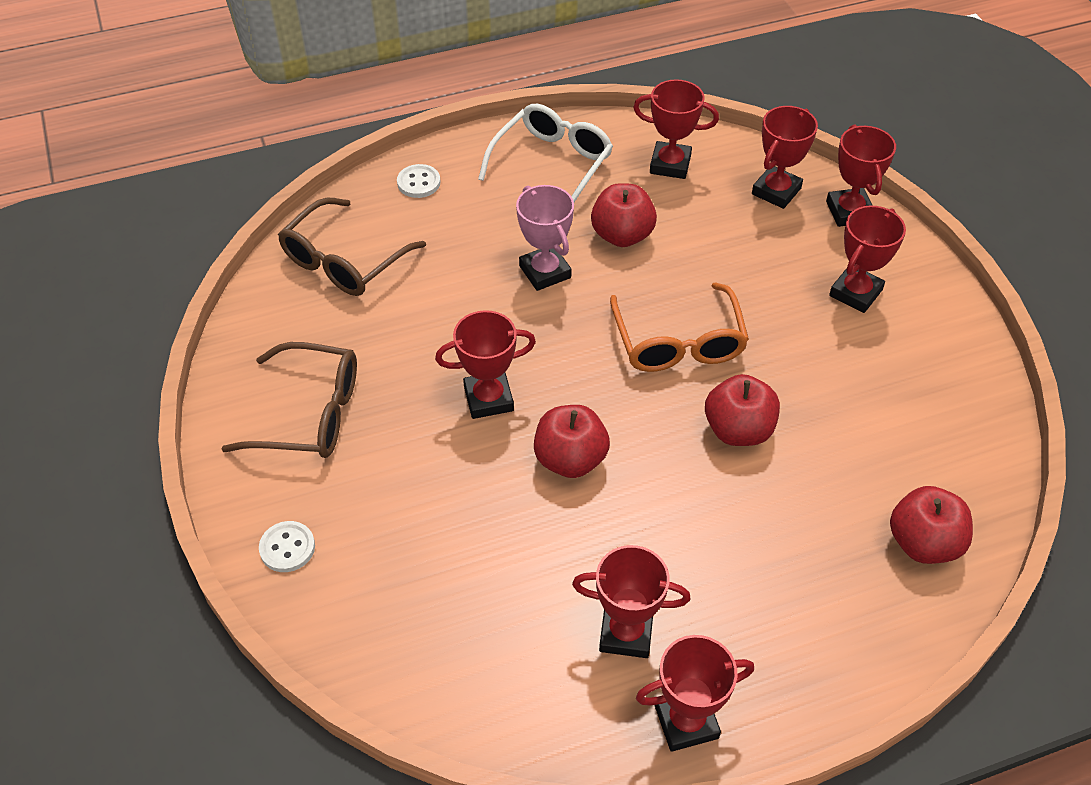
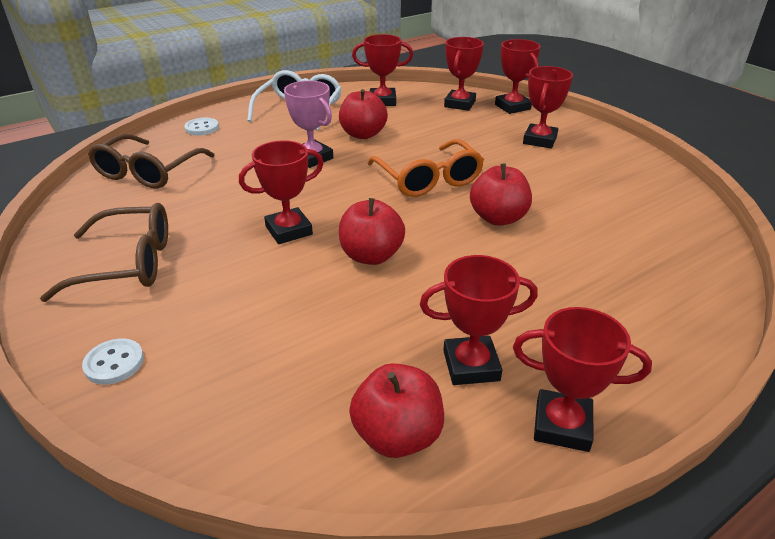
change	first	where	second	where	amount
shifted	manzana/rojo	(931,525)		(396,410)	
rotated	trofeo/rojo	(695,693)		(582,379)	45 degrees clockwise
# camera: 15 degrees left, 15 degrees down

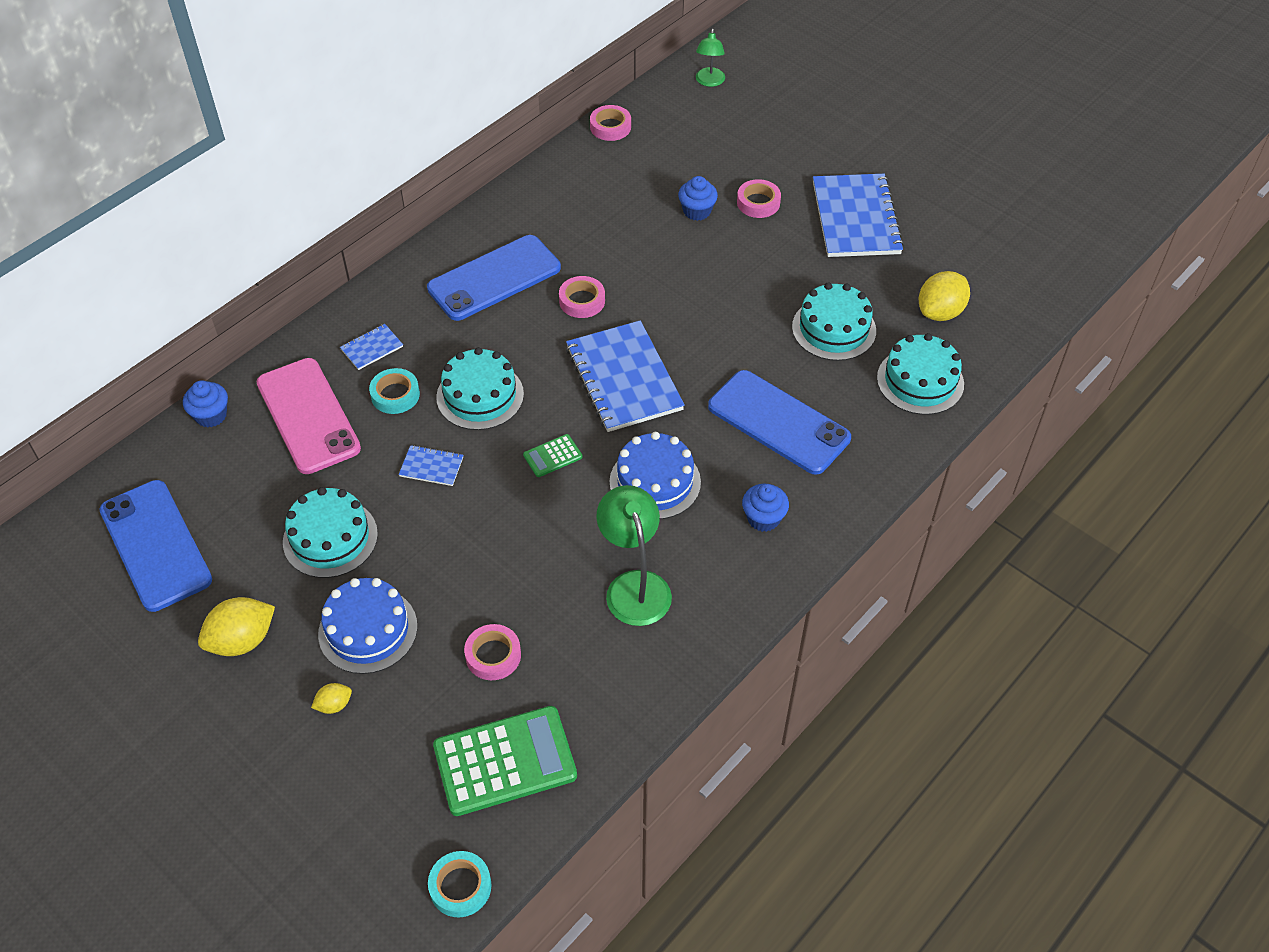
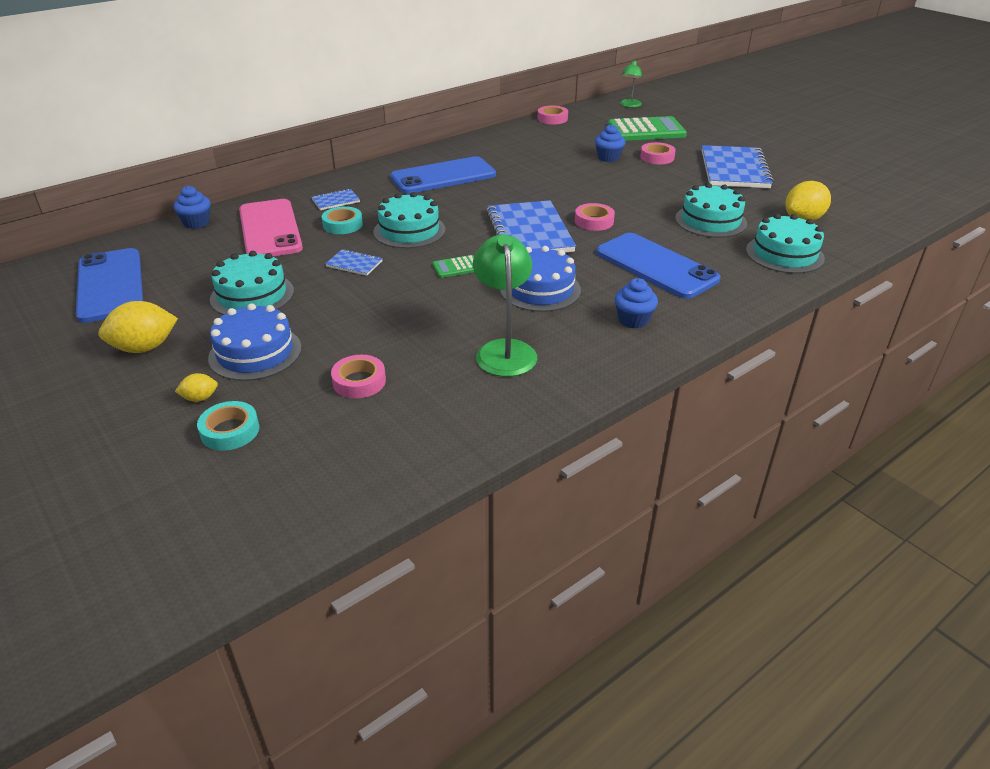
change	first	where	second	where	amount
shifted	cinta adhesiva/rosa	(582,297)		(595,217)	
shifted	calculadora/verde	(505,761)		(647,128)	
shifted	cinta adhesiva/turquesa	(459,884)		(228,426)	
# camera: 10 degrees right, 15 degrees down

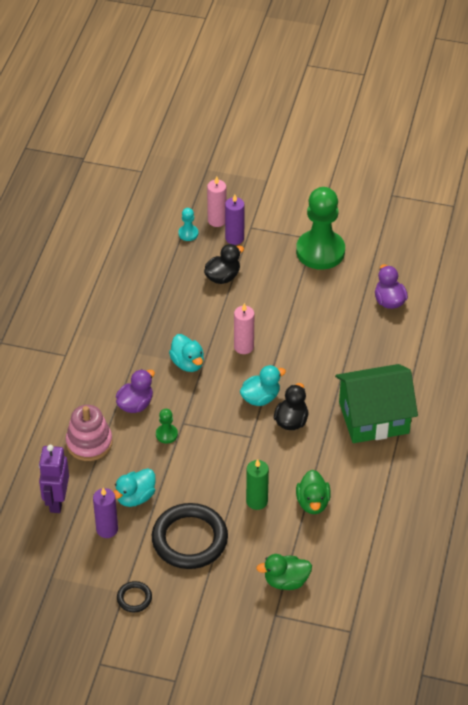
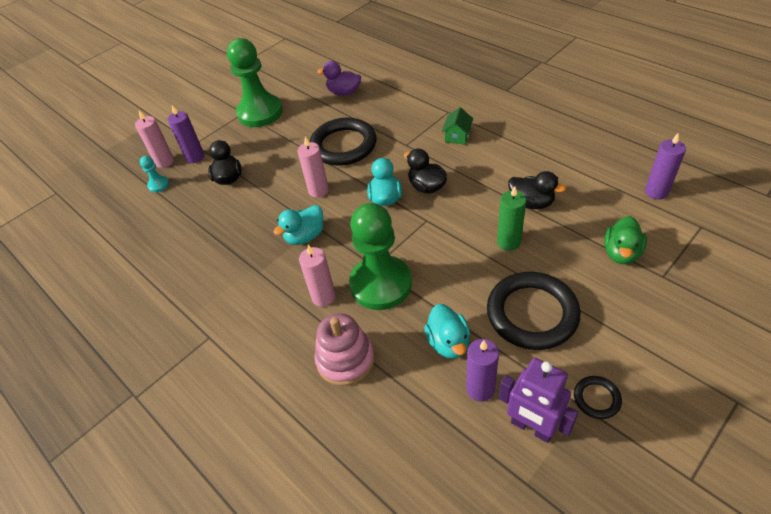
change	first	where	second	where	amount
rotated	pato/turquesa	(186,353)		(298,225)	135 degrees clockwise
scaled	casa/verde	(376,403)		(457,126)	x0.41
swapped	pato/morado	(135,391)	vela/rosa	(317,276)	
scaled	peón/verde	(167,426)		(380,256)	x2.42
shifted	robot/morado	(54,479)		(539,400)	
repainted	pato/verde	(313,492)	pato/negro	(537,190)	
new			anillo/negro	(343,142)	
new			vela/morado	(665,166)	
# camera: 55 degrees left, 0 degrees up

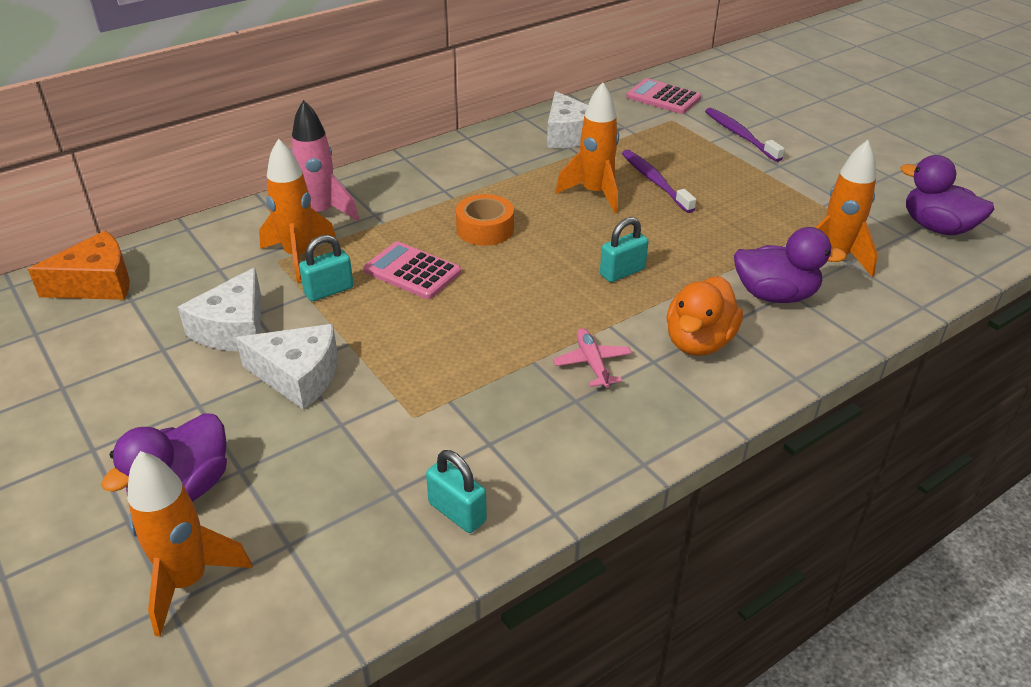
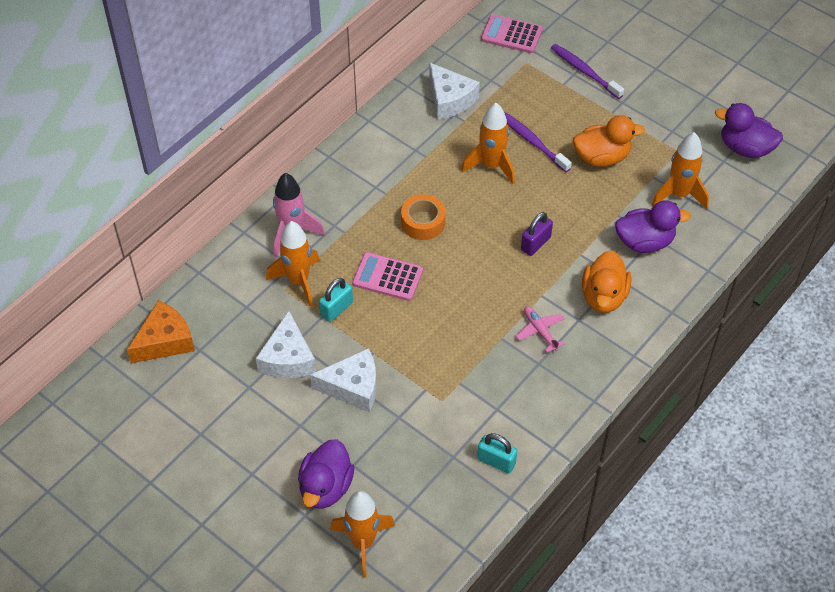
change	first	where	second	where	amount
repainted	candado/turquesa	(624,249)	candado/morado	(537,234)	
new			pato/naranja	(609,141)	
# camera: 15 degrees left, 15 degrees up

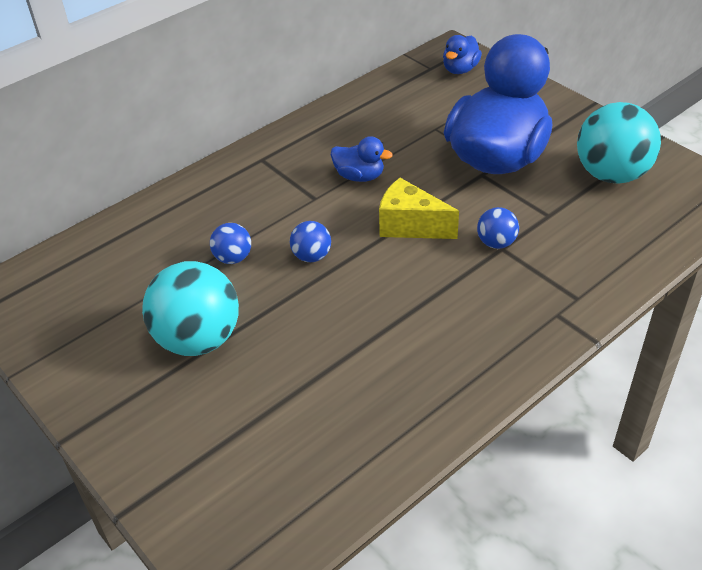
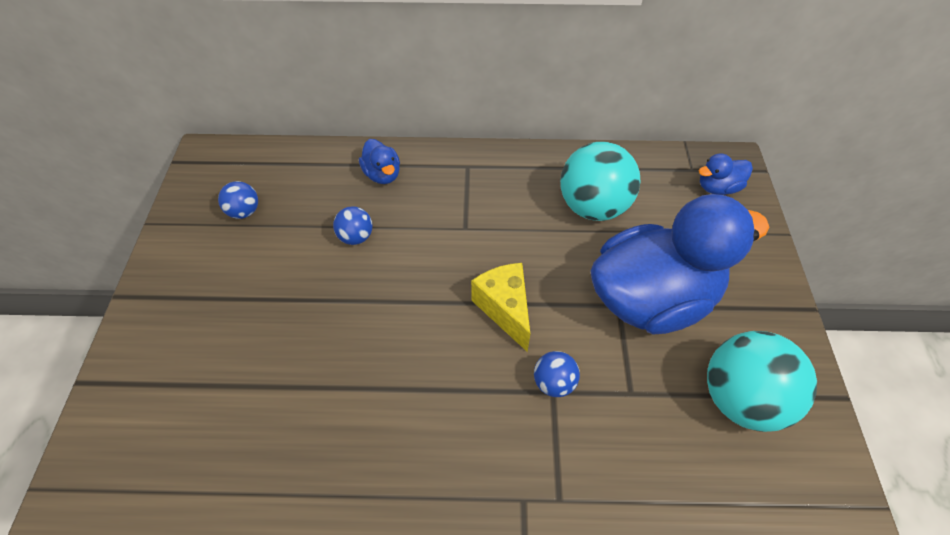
change	first	where	second	where	amount
shifted	pato/azul	(362,159)		(379,161)	
shifted	pelota/azul	(310,241)		(238,200)	
shifted	pelota/turquesa	(190,308)		(600,181)	
# camera: 40 degrees right, 10 degrees up

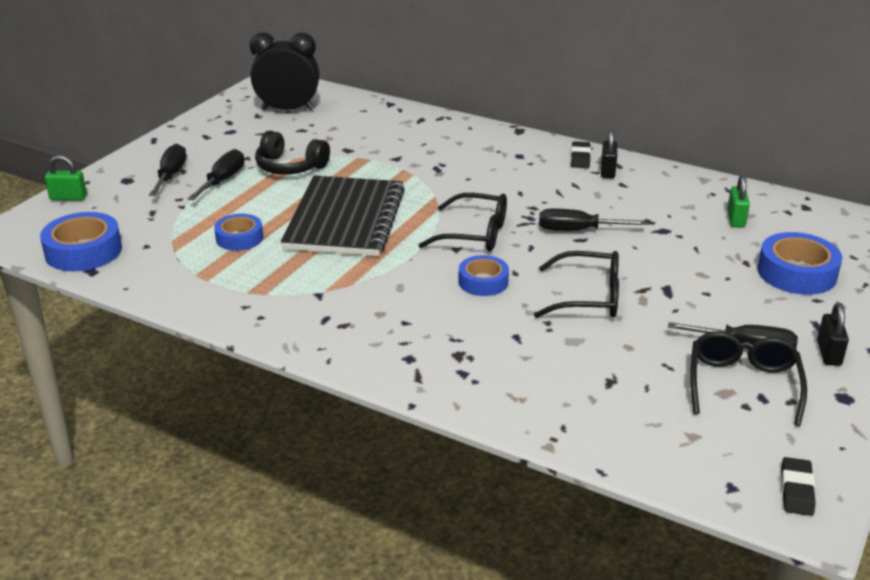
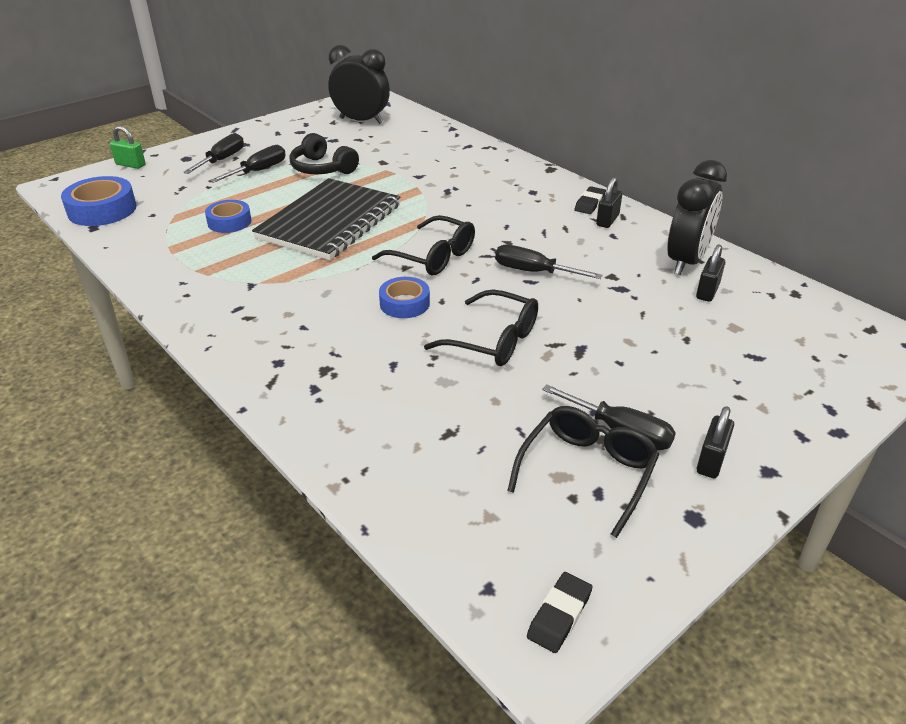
change	first	where	second	where	amount
repainted	candado/verde	(738,201)	candado/negro	(710,273)	
gone	cinta adhesiva/azul	(800,263)			
new			despertador/negro	(697,217)	
# camera: 20 degrees right, 5 degrees up

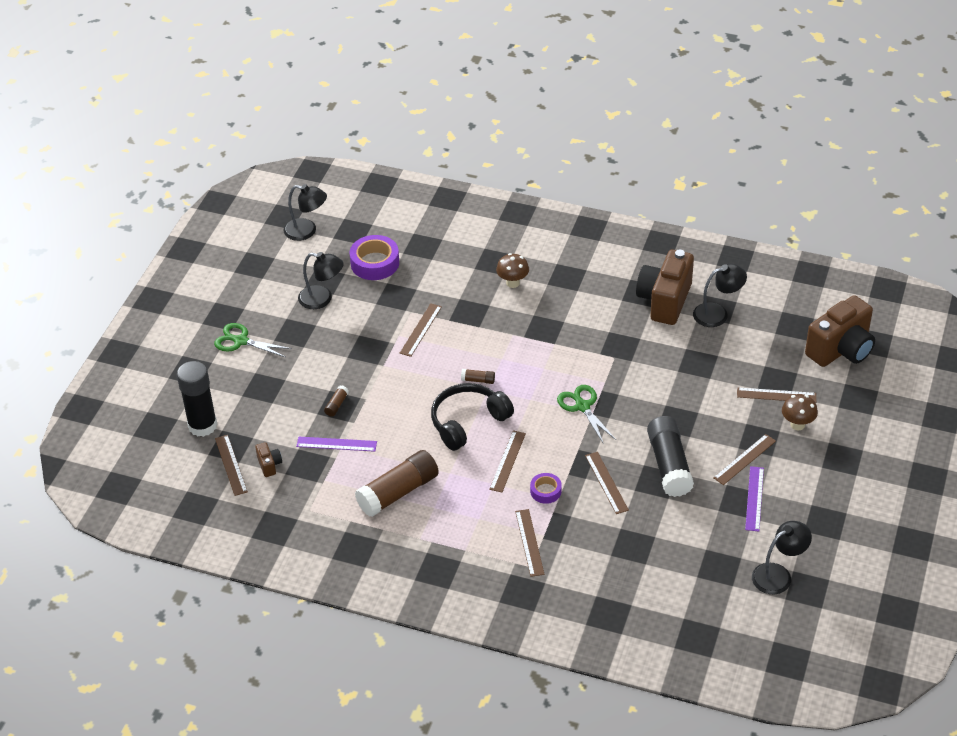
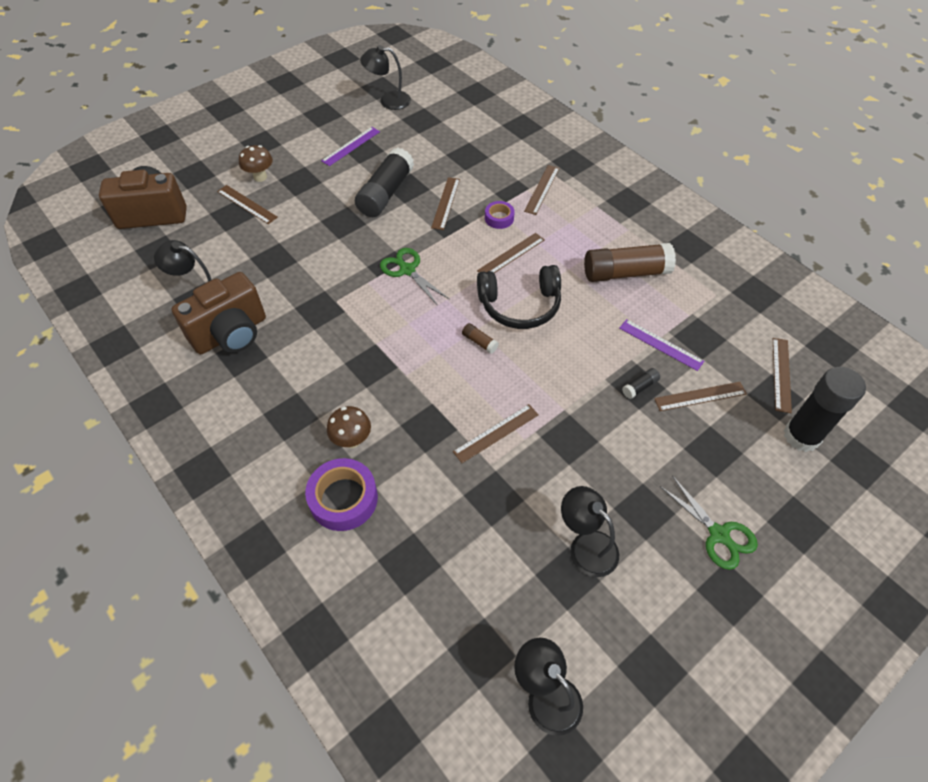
change	first	where	second	where	amount
shifted	cinta adhesiva/morado	(374,257)		(341,494)	
repainted	barra de pegamento/marrón	(336,401)	barra de pegamento/negro	(641,383)	
rotated	tijeras/verde	(586,414)		(414,277)	135 degrees clockwise
shifted	regla/marrón	(744,459)		(700,396)	
gone	cámara/marrón	(268,459)			
# camera: 150 degrees left, 10 degrees up

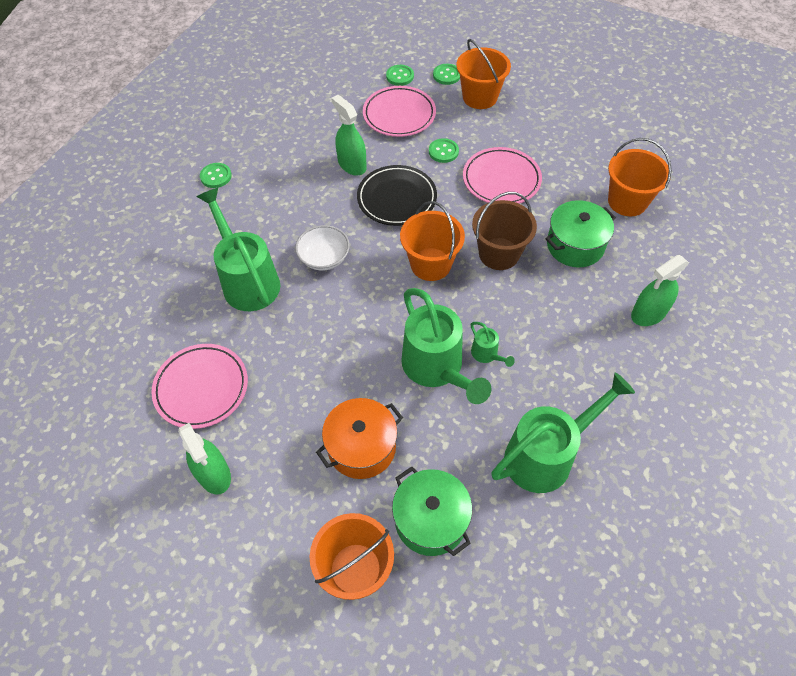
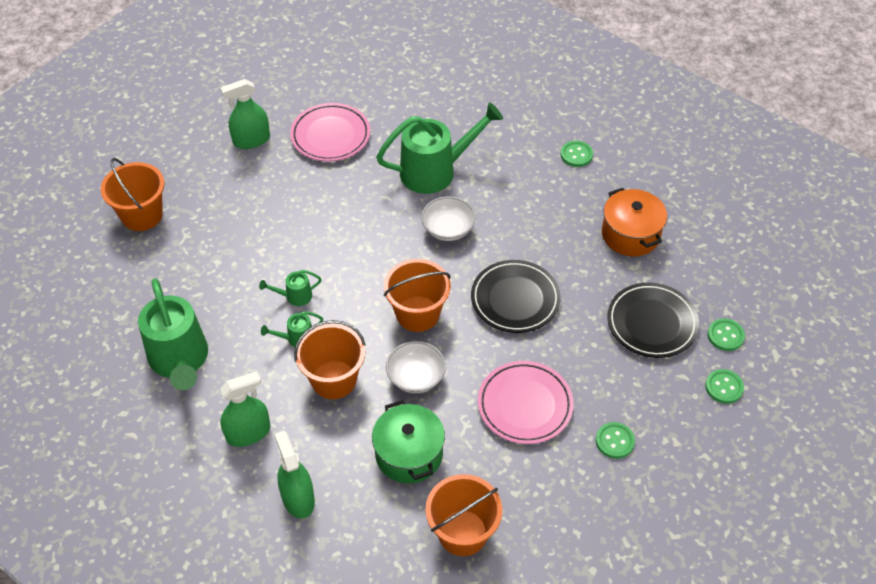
change	first	where	second	where	amount
shifted	balde/naranja	(483,74)		(330,359)	
repainted	plato/rosa	(399,111)	plato/negro	(653,320)	
shifted	pulverizador/verde	(349,135)		(245,409)	
shifted	botón/verde	(444,150)		(615,440)	
swapped	balde/marrón	(504,231)	cuenco/blanco	(416,367)	
scaled	regadera/verde	(446,346)		(290,288)	x0.44
shifted	olla/naranja	(359,438)		(634,222)	
gone	olla/verde	(432,511)			
# camera: 100 degrees right, 5 degrees down

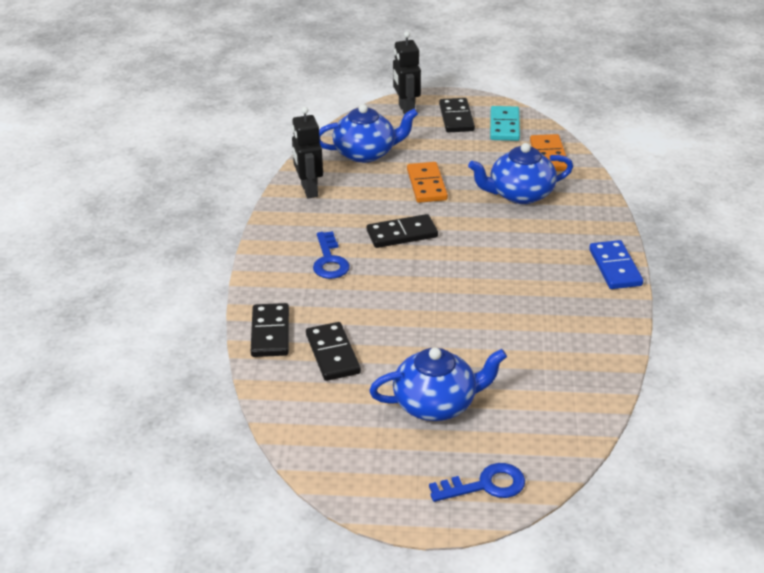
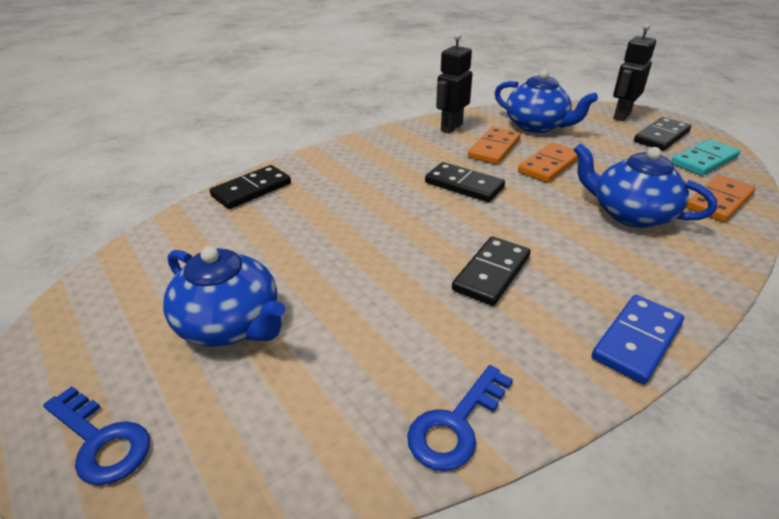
change	first	where	second	where	amount
shifted	llave/azul	(331,255)		(460,418)	
shifted	ficha de dominó/negro	(333,351)		(491,271)	
new			ficha de dominó/naranja	(494,145)	
# camera: 50 degrees right, 0 degrees up

